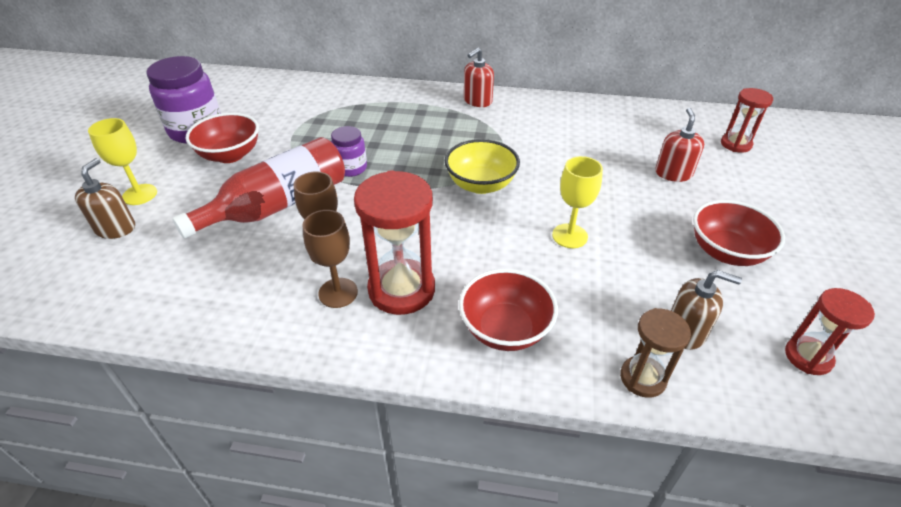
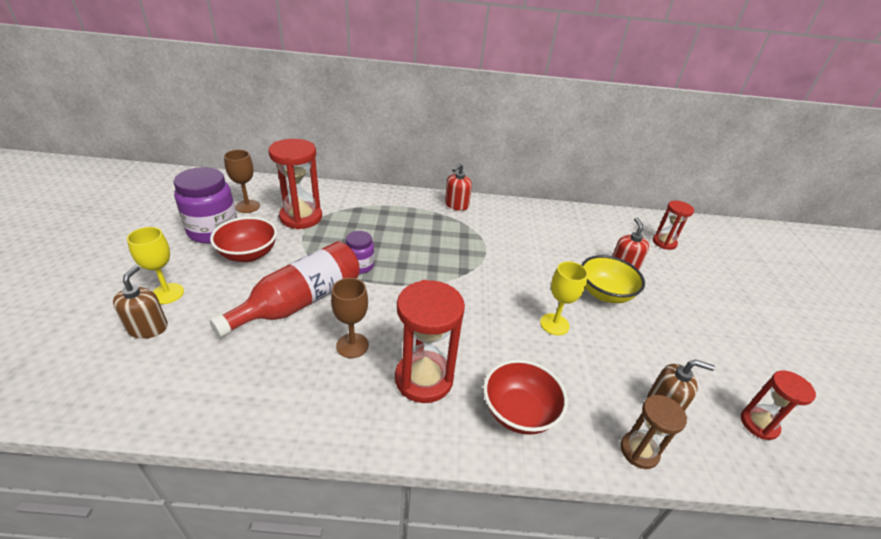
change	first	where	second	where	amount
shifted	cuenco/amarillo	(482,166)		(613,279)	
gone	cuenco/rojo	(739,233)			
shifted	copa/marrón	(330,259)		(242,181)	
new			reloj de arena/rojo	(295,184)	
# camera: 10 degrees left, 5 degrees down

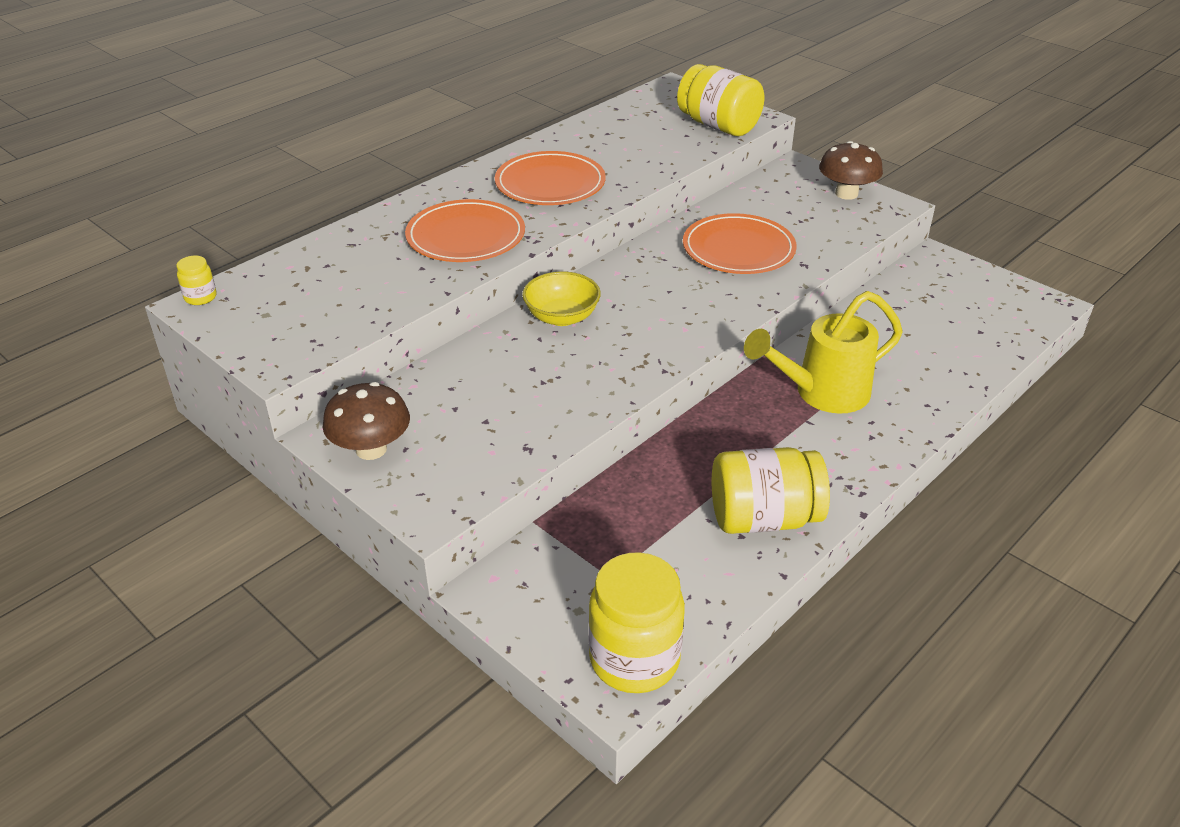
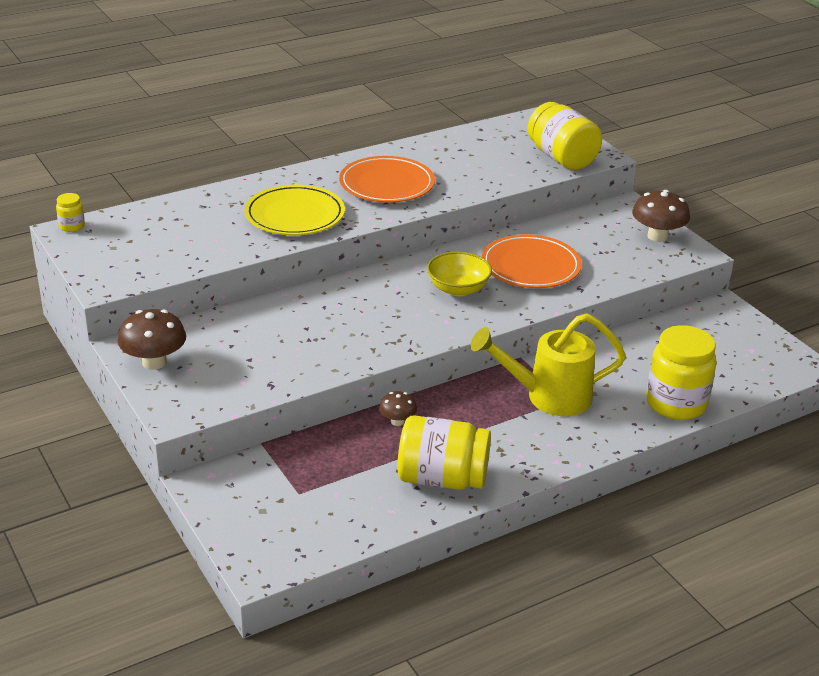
change	first	where	second	where	amount
repainted	plato/naranja	(465,230)	plato/amarillo	(294,210)	
shifted	cuenco/amarillo	(561,298)		(459,274)	
shifted	tarro/amarillo	(636,622)		(681,372)	
new			seta/marrón	(398,409)	
# camera: 15 degrees right, 5 degrees down

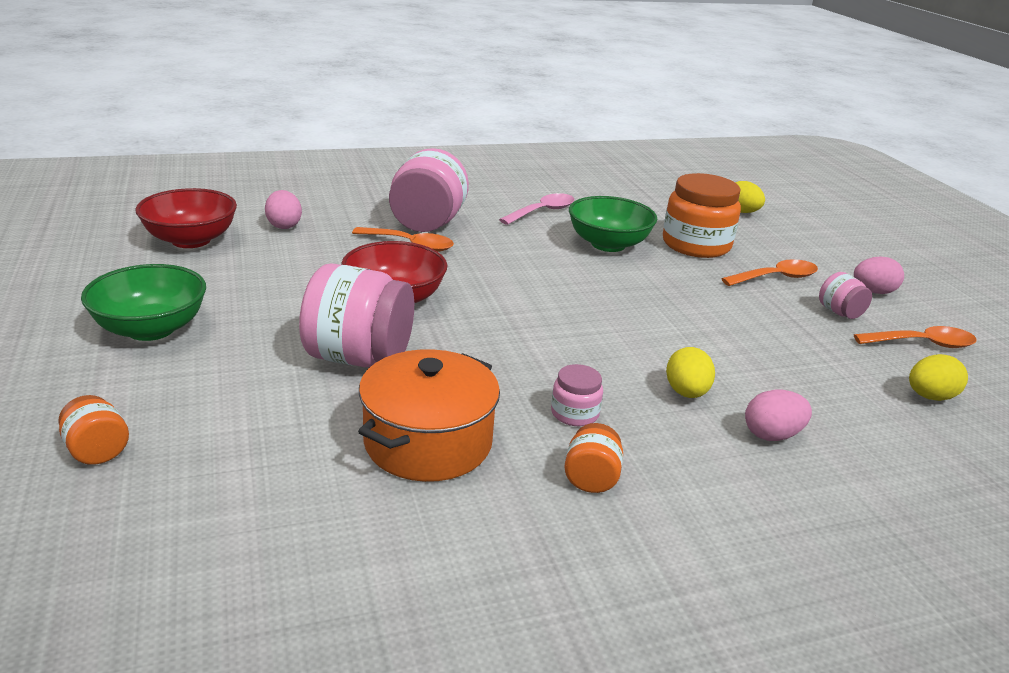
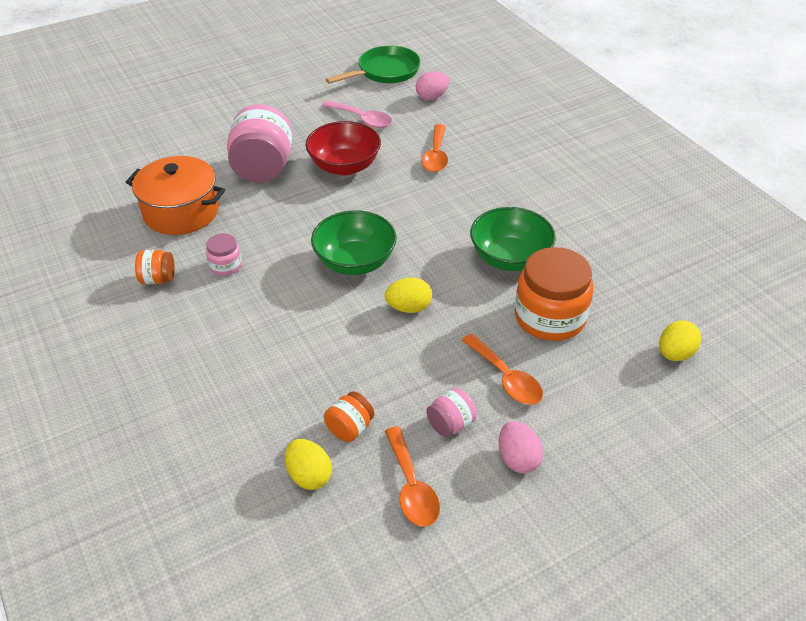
change	first	where	second	where	amount
gone	tarro/rosa	(429,190)			
swapped	cuenco/rojo	(186,218)	sartén/verde	(373,65)	
shifted	cuchara/rosa	(536,209)		(357,114)	
shifted	cuenco/verde	(143,302)		(354,242)	
shifted	huevo/amarillo	(690,372)		(408,295)	
gone	huevo/rosa	(778,415)			
shifted	tarro/naranja	(93,430)		(349,416)	
# camera: 80 degrees right, 15 degrees up

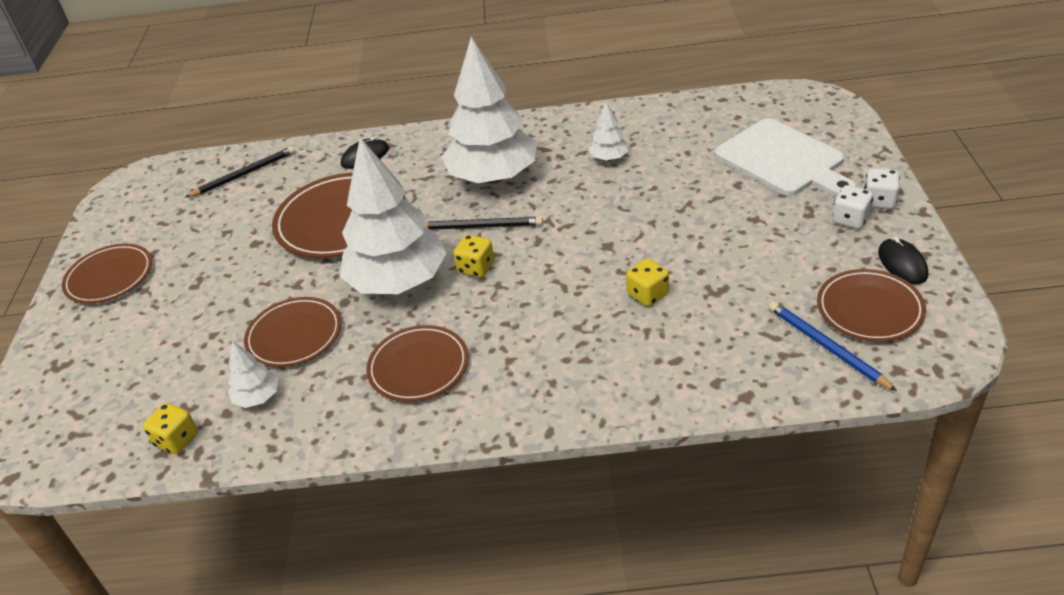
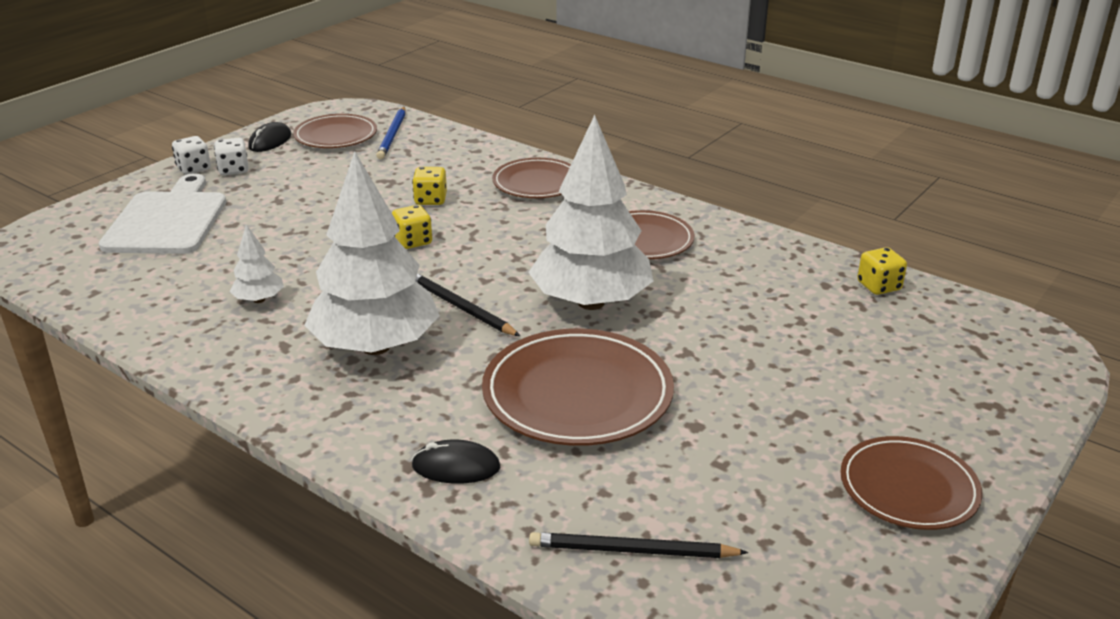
change	first	where	second	where	amount
shifted	dado/amarillo	(474,256)		(412,227)	
shifted	plato/marrón	(292,332)		(531,178)	
gone	árbol/blanco	(253,374)			
# camera: 145 degrees left, 10 degrees down

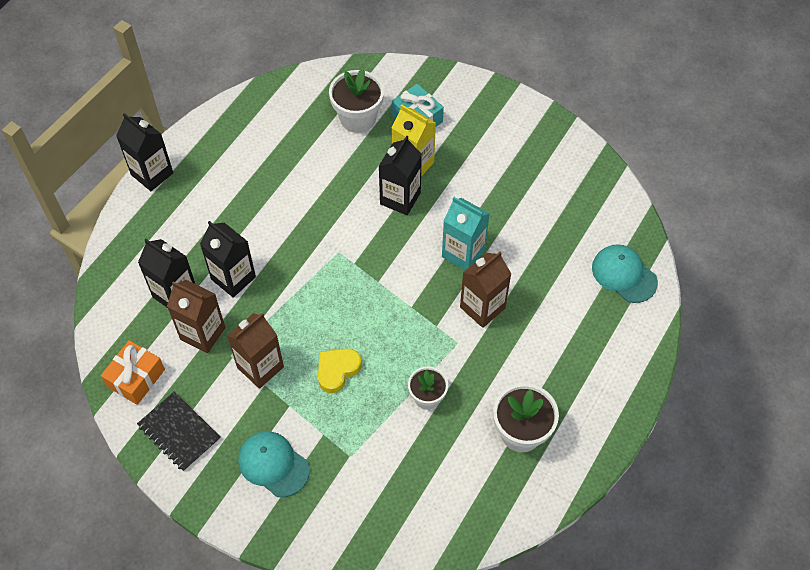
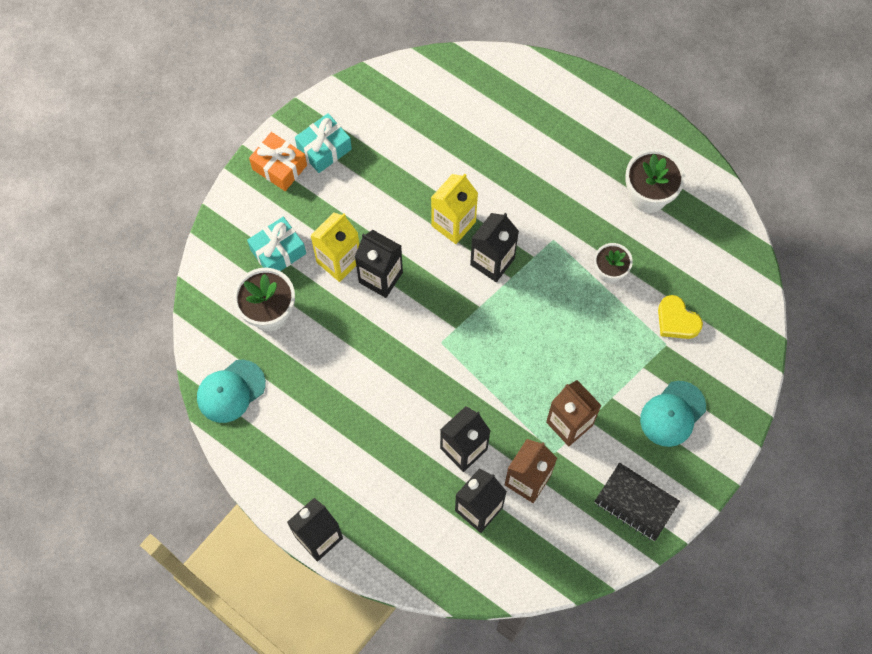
change	first	where	second	where	amount
repainted	cartón de leche/turquesa	(466,234)	cartón de leche/amarillo	(454,209)	
shifted	gorra/turquesa	(625,273)		(231,391)	
gone	cartón de leche/marrón	(485,289)			
shifted	regalo/naranja	(133,372)		(278,161)	
shifted	corazón/amarillo	(340,370)		(680,317)	
rotated	cuaderno/negro	(179,431)		(637,502)	75 degrees clockwise
new			regalo/turquesa	(323,143)	
new			cartón de leche/negro	(494,247)	
# camera: 85 degrees left, 10 degrees up

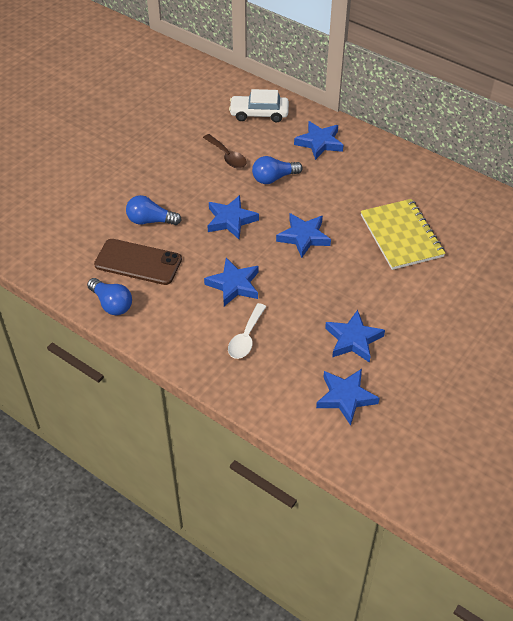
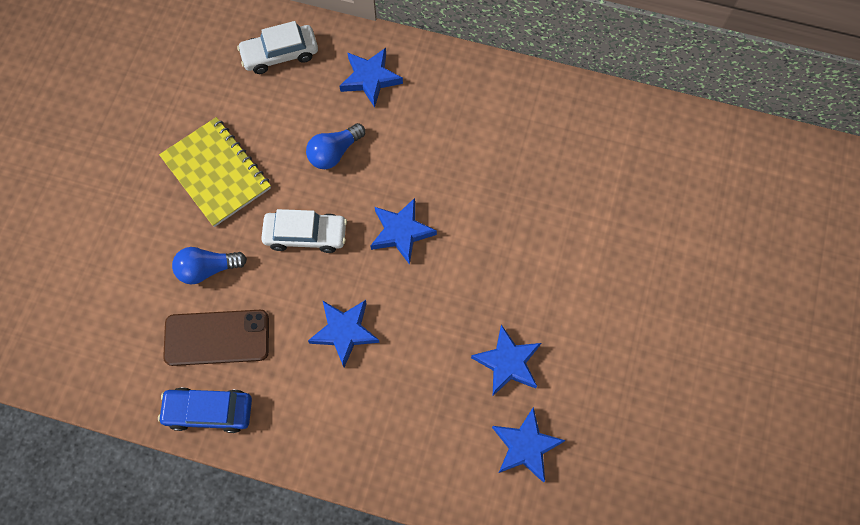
change	first	where	second	where	amount
gone	cuchara/marrón	(225,151)			
swapped	estrella/azul	(233,217)	coche/blanco	(304,231)	
shifted	cuaderno/amarillo	(403,234)		(215,172)	
swapped	bombilla/azul	(109,296)	coche/azul	(205,410)	
gone	cuchara/blanco	(247,331)			
# camera: 20 degrees left, 20 degrees up

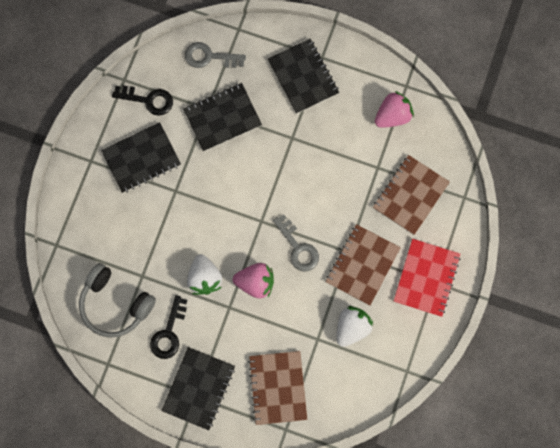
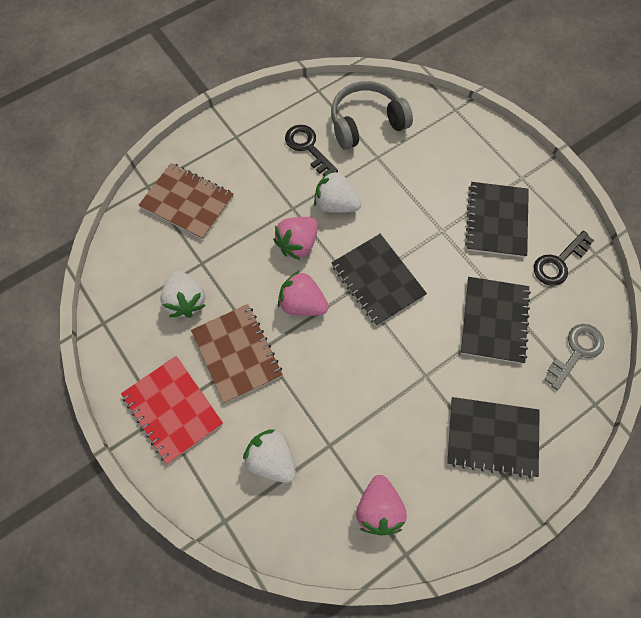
change	first	where	second	where	amount
swapped	cuaderno/marrón	(411,195)	fresa/blanco	(269,456)	
swapped	llave/gris	(296,243)	fresa/rosa	(303,293)	
shifted	cuaderno/negro	(198,388)		(379,280)	
# camera: 125 degrees right, 10 degrees down

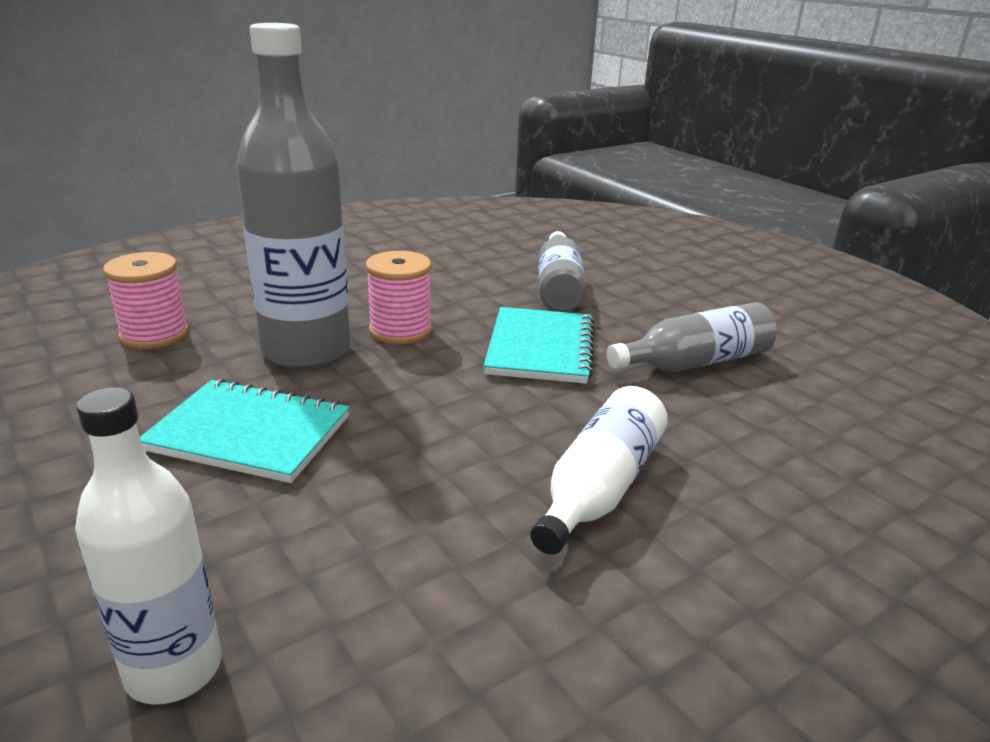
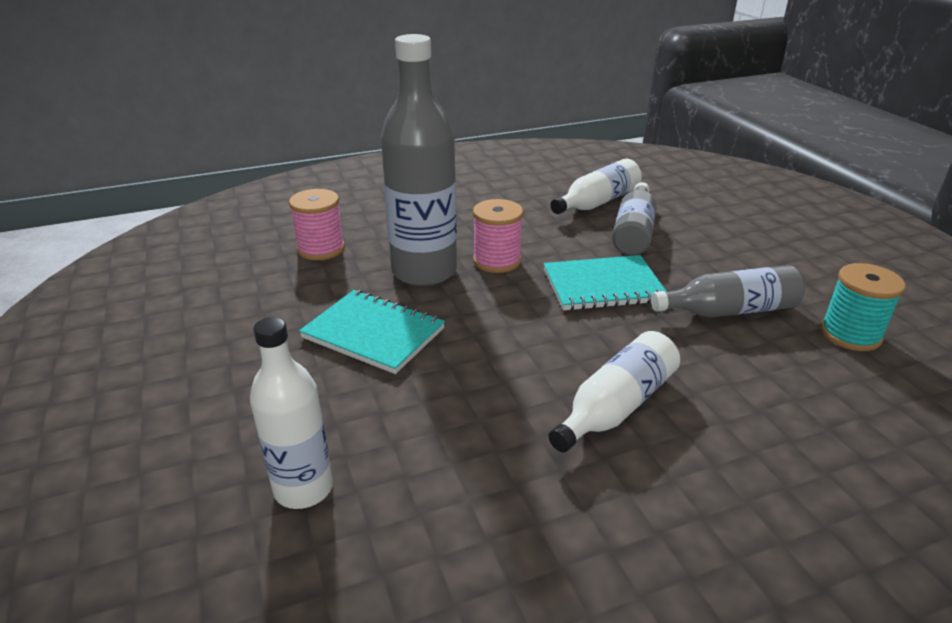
change	first	where	second	where	amount
rotated	cuaderno/turquesa	(539,345)		(605,283)	60 degrees clockwise
new			botella/blanco	(596,186)	
new			carrete/turquesa	(863,307)	
# camera: 15 degrees right, 5 degrees up

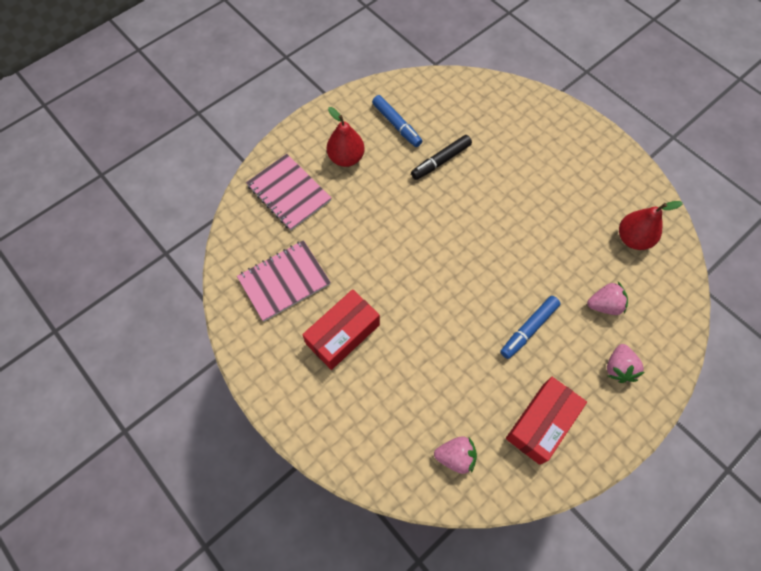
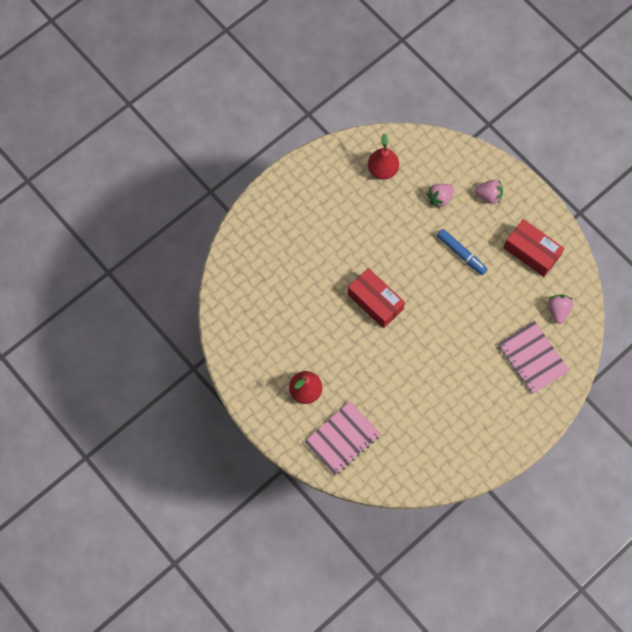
change	first	where	second	where	amount
gone	rotulador/azul	(397,121)			
gone	rotulador/negro	(441,157)			
shifted	cuaderno/rosa	(284,281)		(534,357)	
rotated	fresa/rosa	(607,298)		(440,196)	120 degrees counterclockwise
shifted	caja/rojo	(341,329)		(376,298)	
# camera: 90 degrees left, 5 degrees up

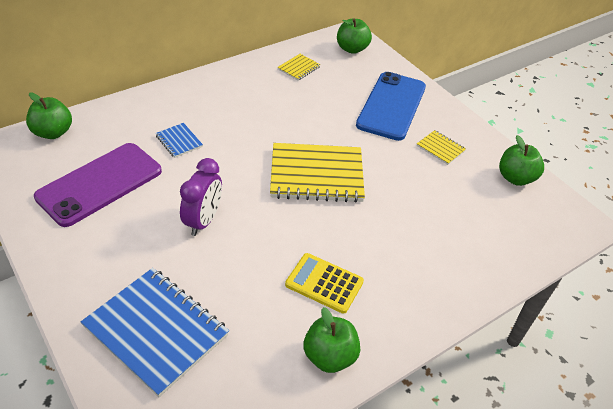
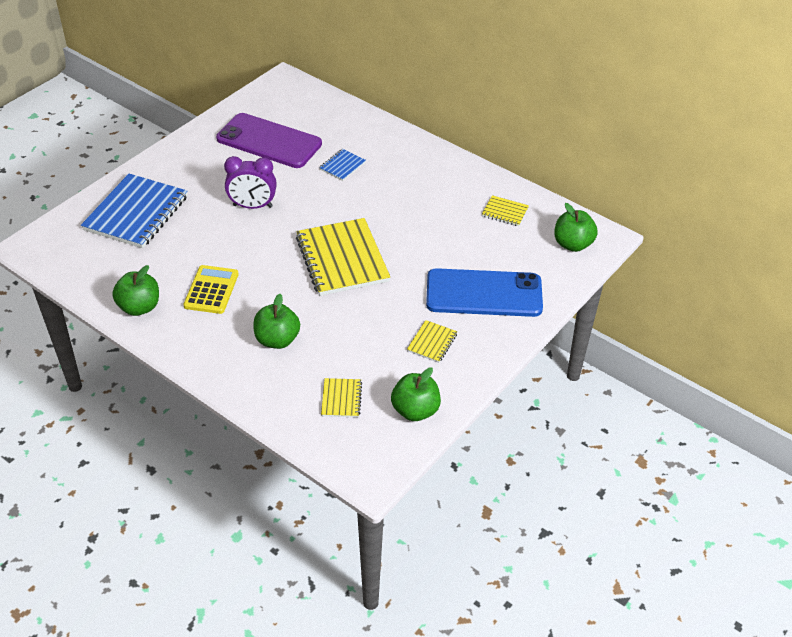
change	first	where	second	where	amount
shifted	manzana/verde	(49,115)		(277,321)	
new			cuaderno/amarillo	(341,397)	
# camera: 75 degrees right, 0 degrees up

